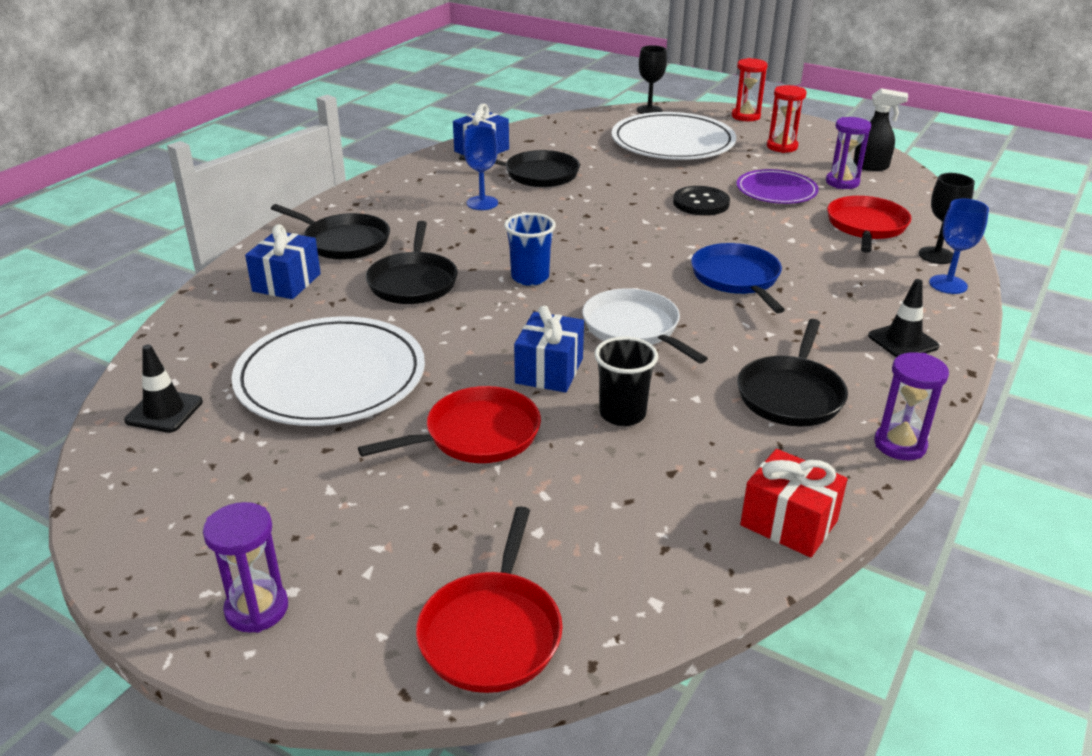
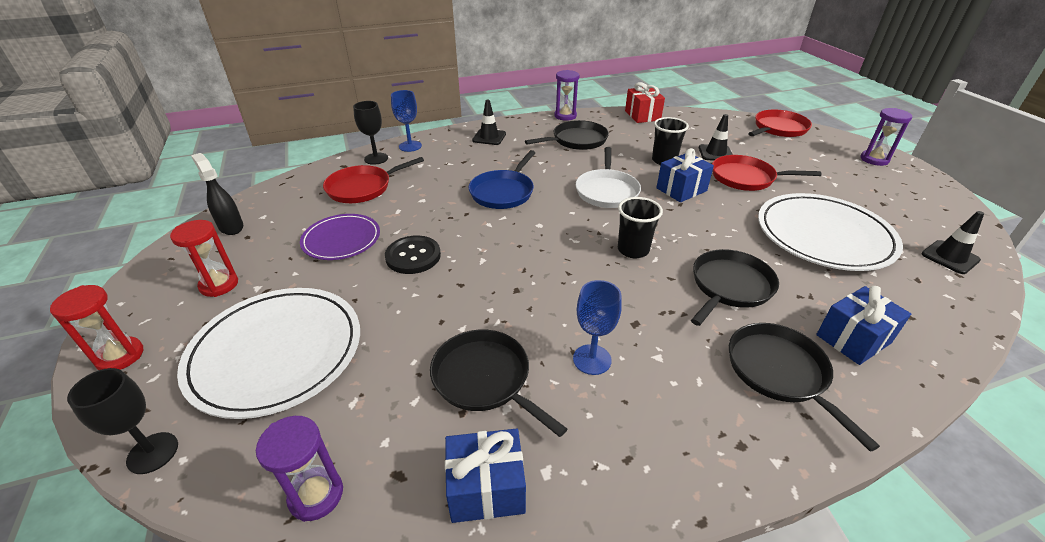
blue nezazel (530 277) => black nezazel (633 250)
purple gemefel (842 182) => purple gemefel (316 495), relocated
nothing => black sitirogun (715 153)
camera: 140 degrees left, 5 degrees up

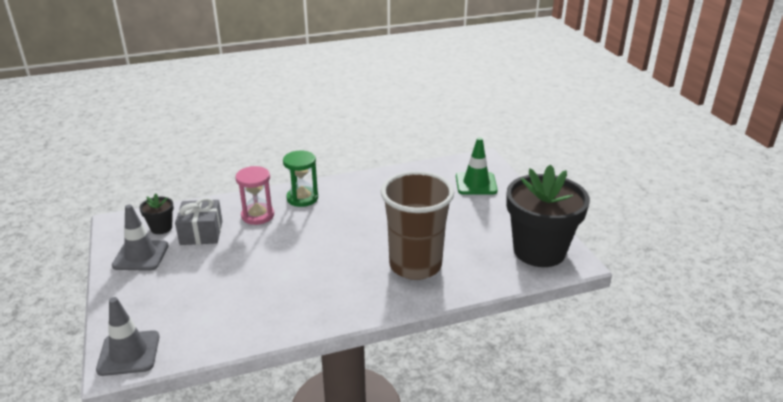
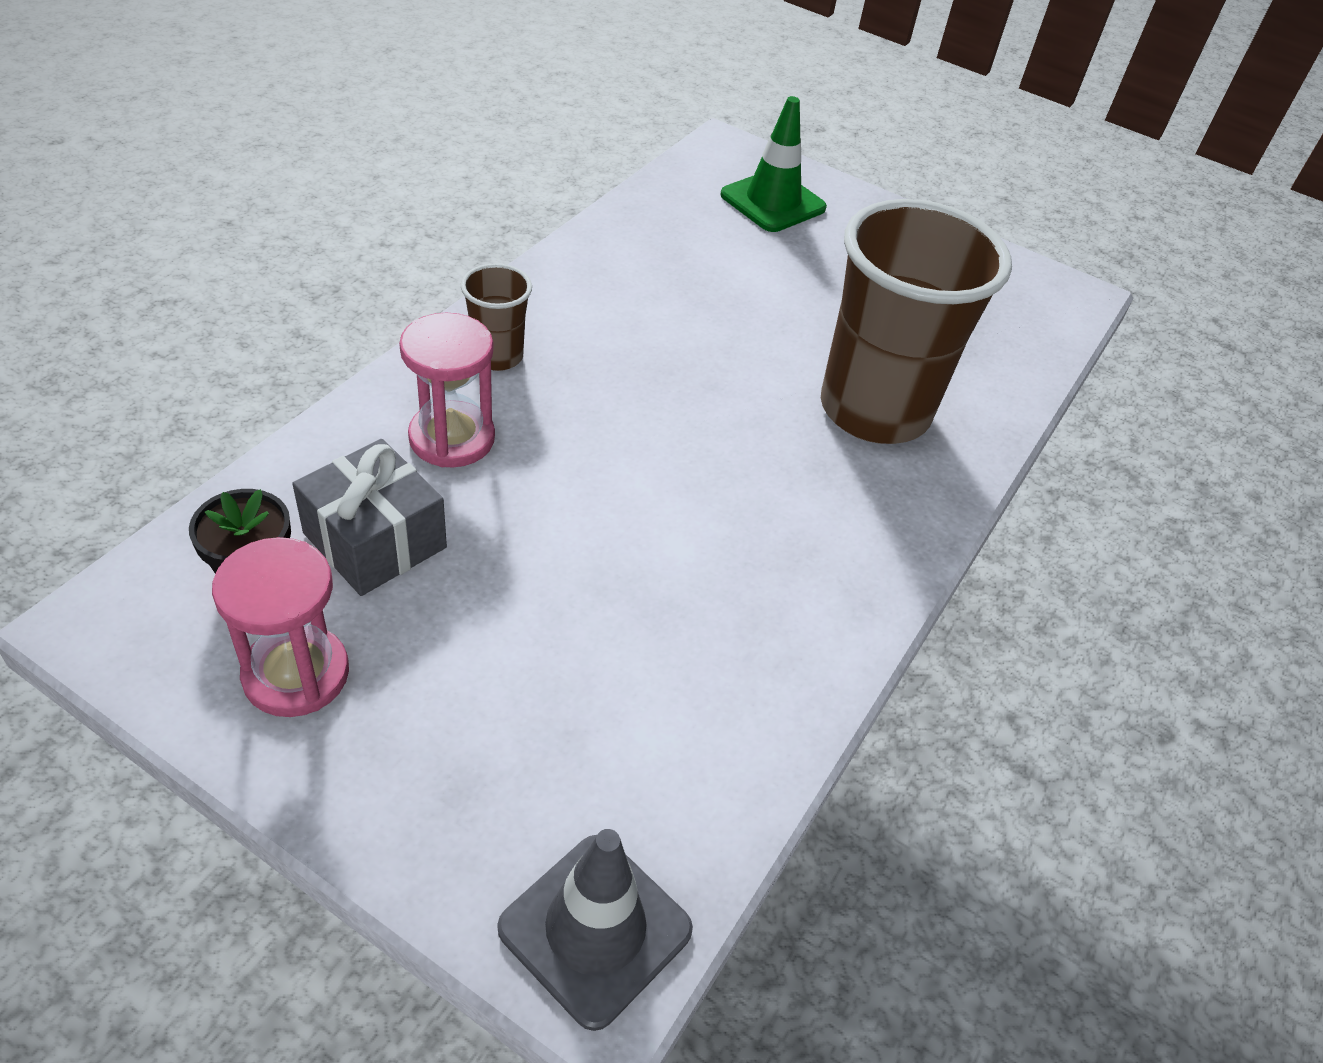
grey sitirogun (141 255) => pink gemefel (296 674)
green gemefel (302 198) => brown nezazel (497 356)
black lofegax (539 251) => nothing
camera: 45 degrees left, 15 degrees up

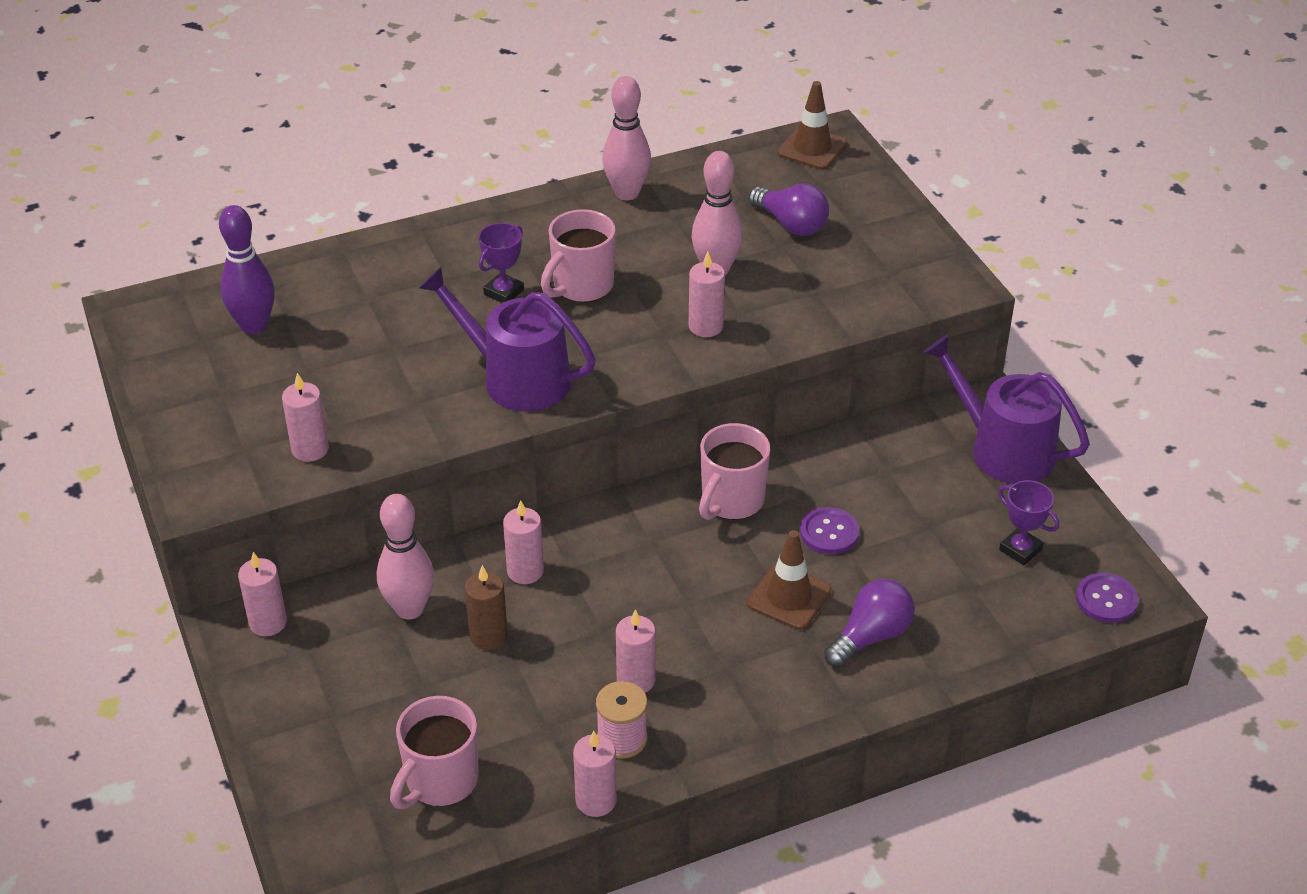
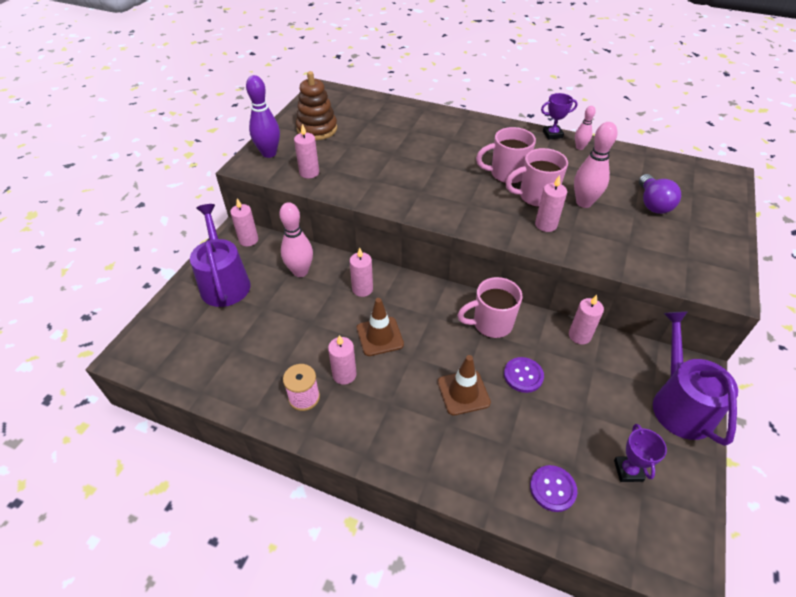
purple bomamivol (254 326) => purple bomamivol (269 153), relocated
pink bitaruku (440 781) => pink bitaruku (535 197), relocated
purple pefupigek (517 379) => purple pefupigek (224 282), relocated
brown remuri (488 636) => nothing
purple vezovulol (504 292) => purple vezovulol (552 134), relocated
pink remuri (596 800) => pink remuri (579 335), relocated
pink bomamivol (627 193) => pink bomamivol (579 147), x0.57
brown sitirogun (812 148) => brown sitirogun (379 336), relocated
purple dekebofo (870 636) => nothing
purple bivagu (1106 600) => purple bivagu (552 489), relocated
nothing => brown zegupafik (317 129)
camera: 45 degrees right, 5 degrees up

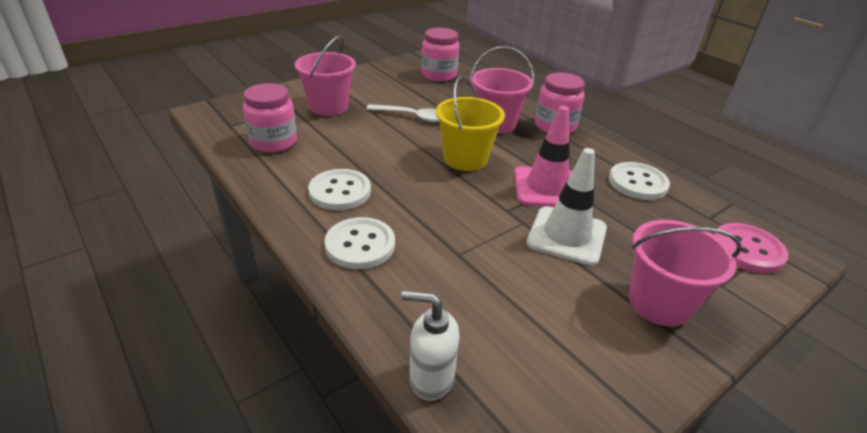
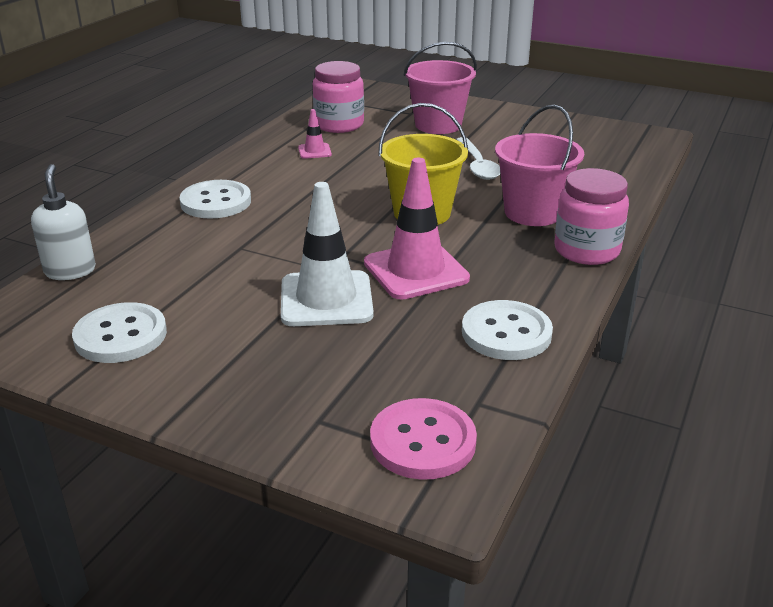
white bivagu (340 191) => white bivagu (120 336), relocated
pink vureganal (439 75) => nothing
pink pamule (659 303) => nothing
nothing => pink sitirogun (314 151)
camera: 65 degrees right, 5 degrees down

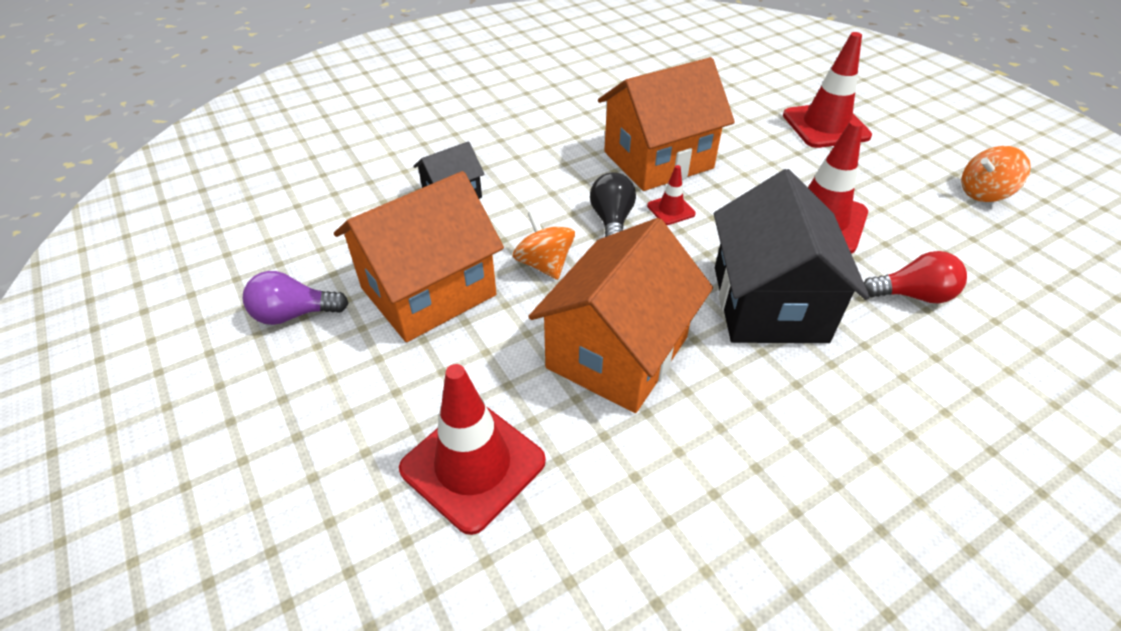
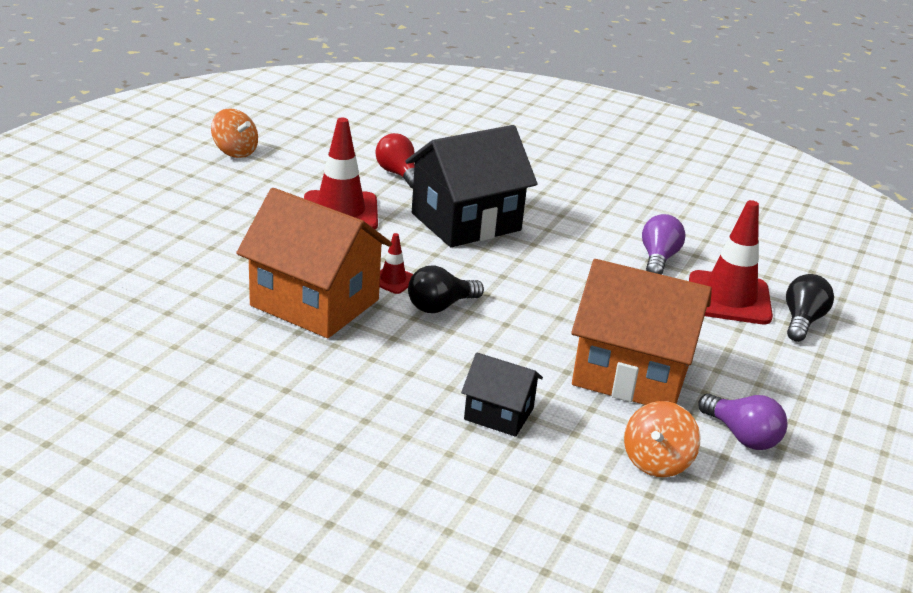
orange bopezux (544 264) => orange bopezux (656 462), relocated
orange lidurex (617 352) => nothing
red sitirogun (825 126) => nothing
nothing => purple dekebofo (658 259)
nothing => black dekebofo (802 321)
camera: 125 degrees left, 15 degrees down

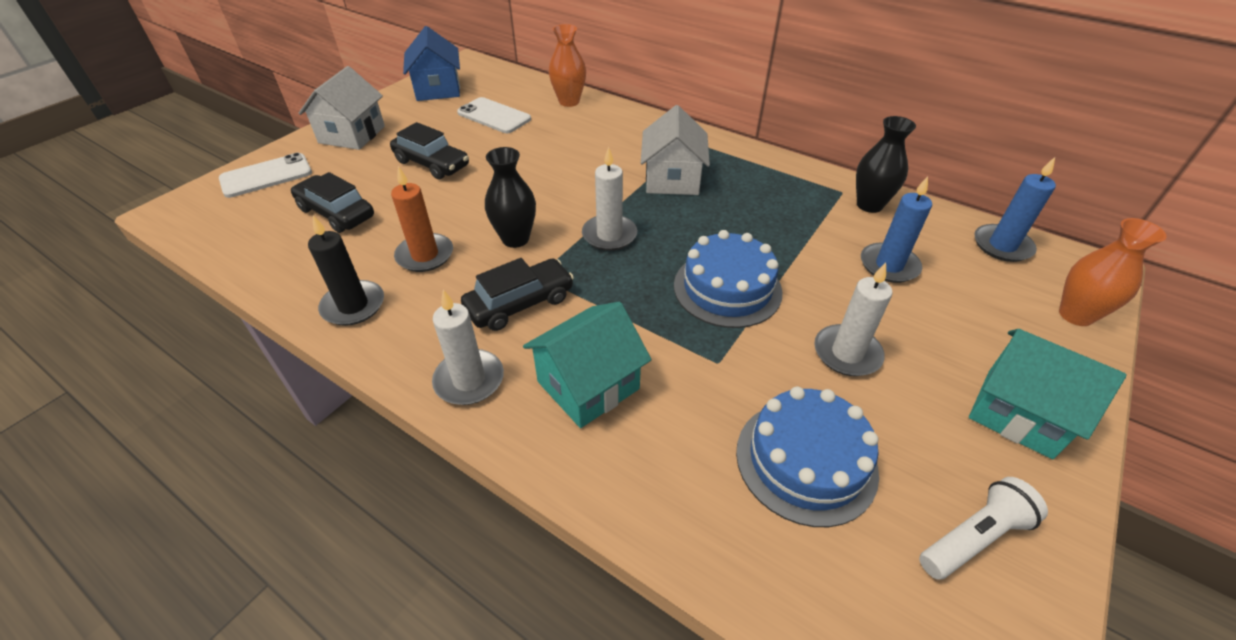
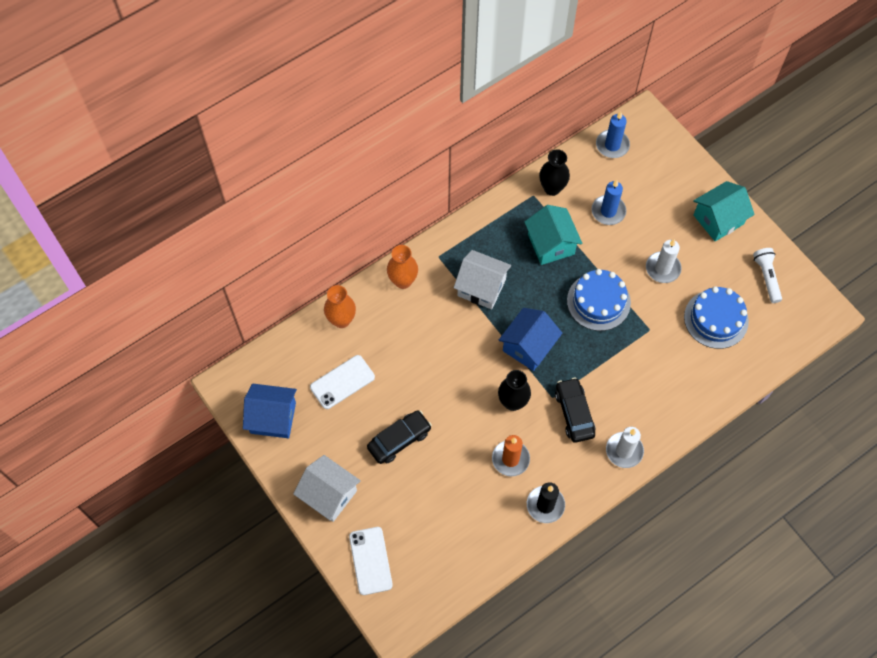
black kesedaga (336 213) => nothing
turquoise lidurex (588 385) => turquoise lidurex (551 244), relocated
white remuri (609 235) => blue lidurex (528 346)
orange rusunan (1075 315) => orange rusunan (403 281), relocated
camera: 70 degrees left, 20 degrees up

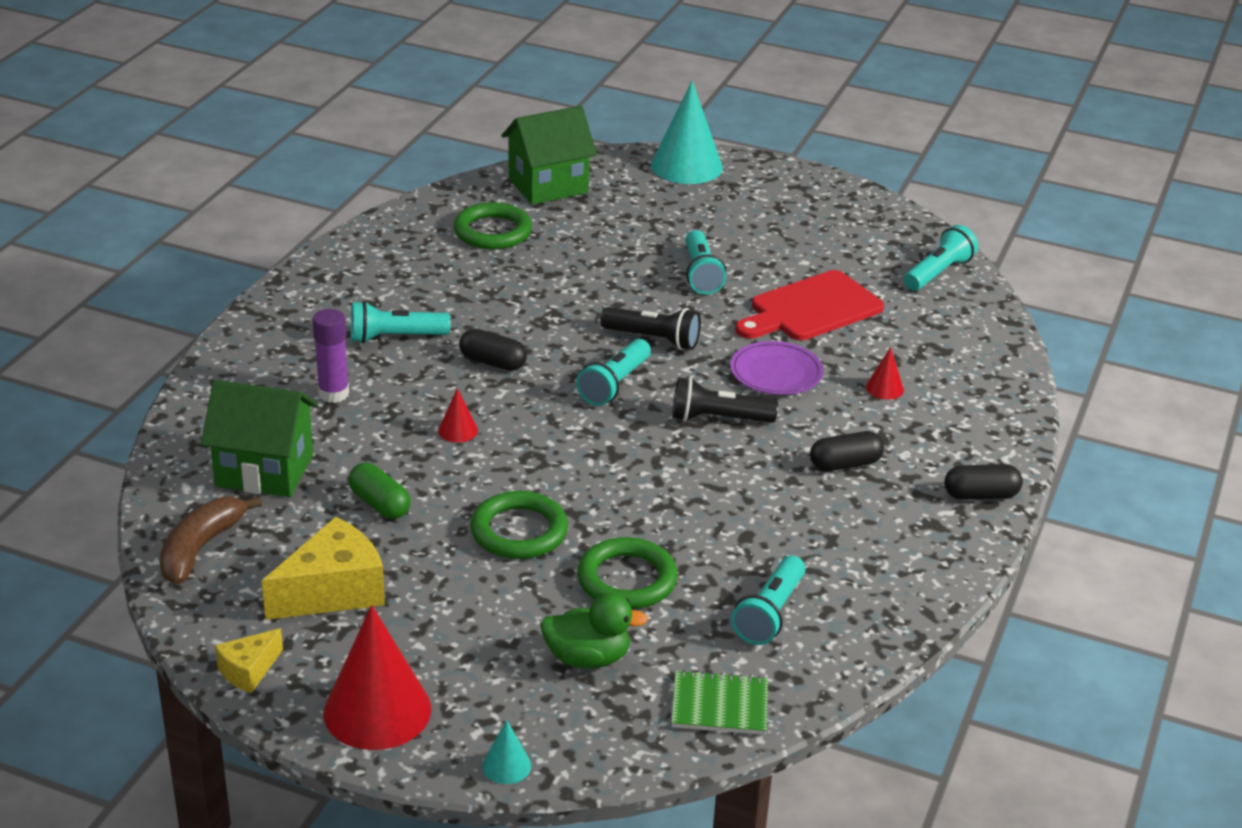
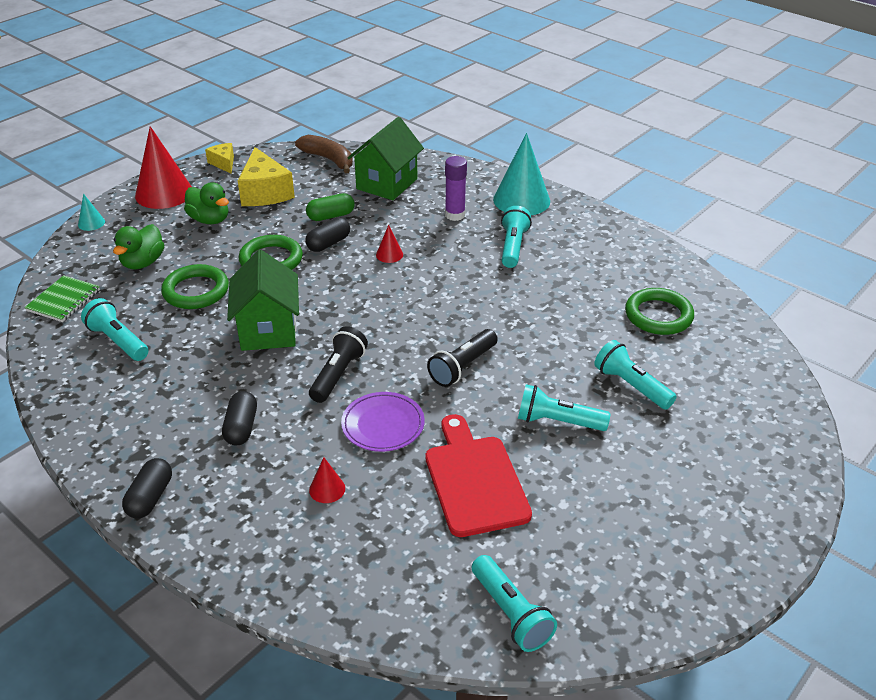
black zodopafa (493 362) => black zodopafa (328 243), relocated
green lidurex (548 186) => green lidurex (268 330), relocated
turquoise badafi (614 385) => turquoise badafi (631 386), relocated
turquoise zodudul (686 166) => turquoise zodudul (521 200), relocated
nothing => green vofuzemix (209 220)
camera: 110 degrees right, 5 degrees up

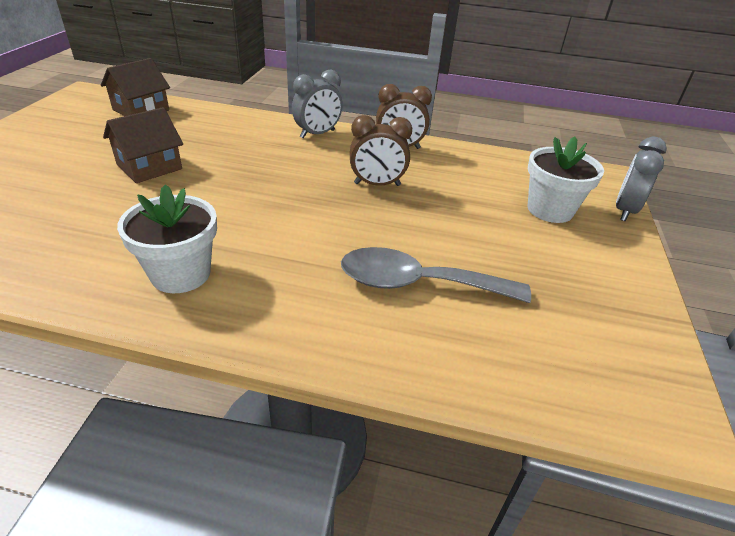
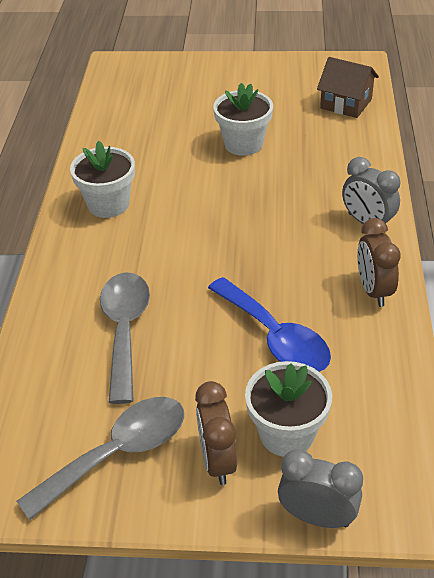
brown lidurex (149 167) => white lofegax (243 144)
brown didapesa (377 184) => brown didapesa (217 460), relocated
nothing => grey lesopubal (118 453)
nothing => blue lesopubal (275 337)
camera: 85 degrees right, 5 degrees up

